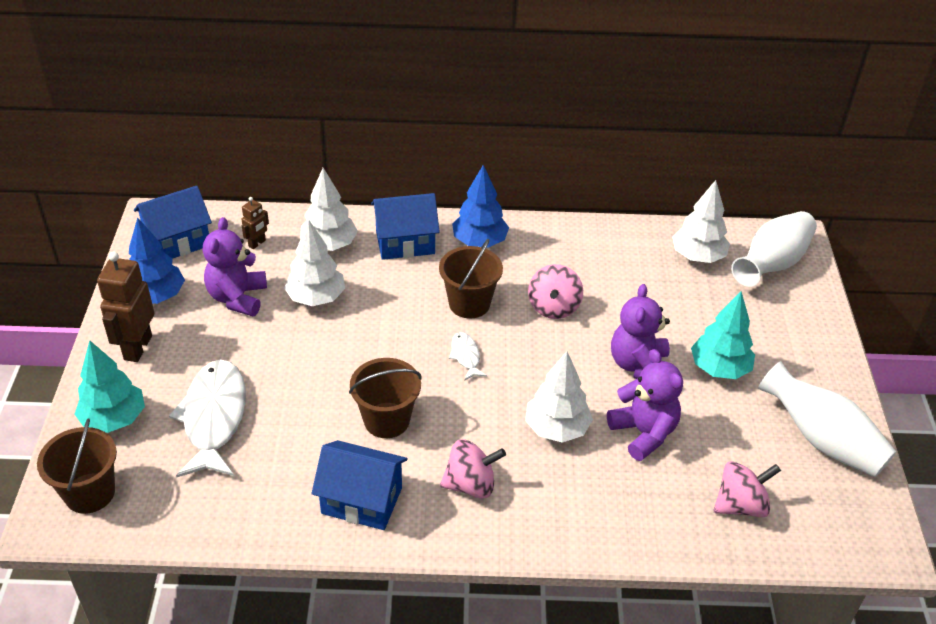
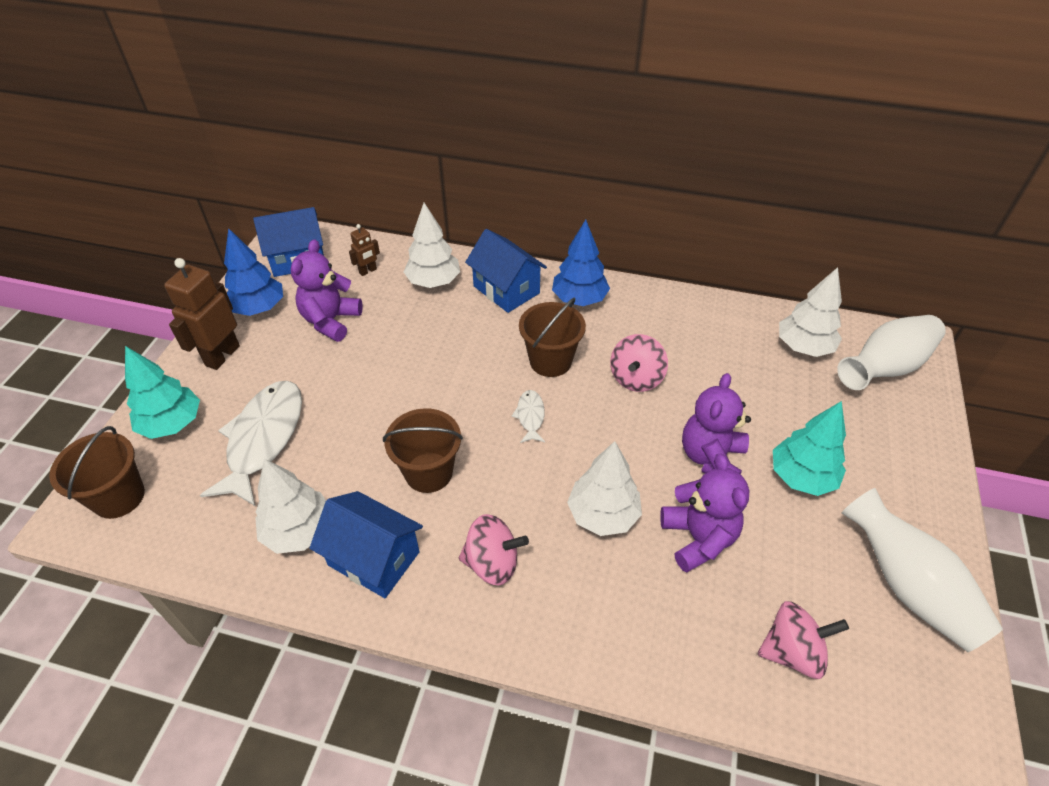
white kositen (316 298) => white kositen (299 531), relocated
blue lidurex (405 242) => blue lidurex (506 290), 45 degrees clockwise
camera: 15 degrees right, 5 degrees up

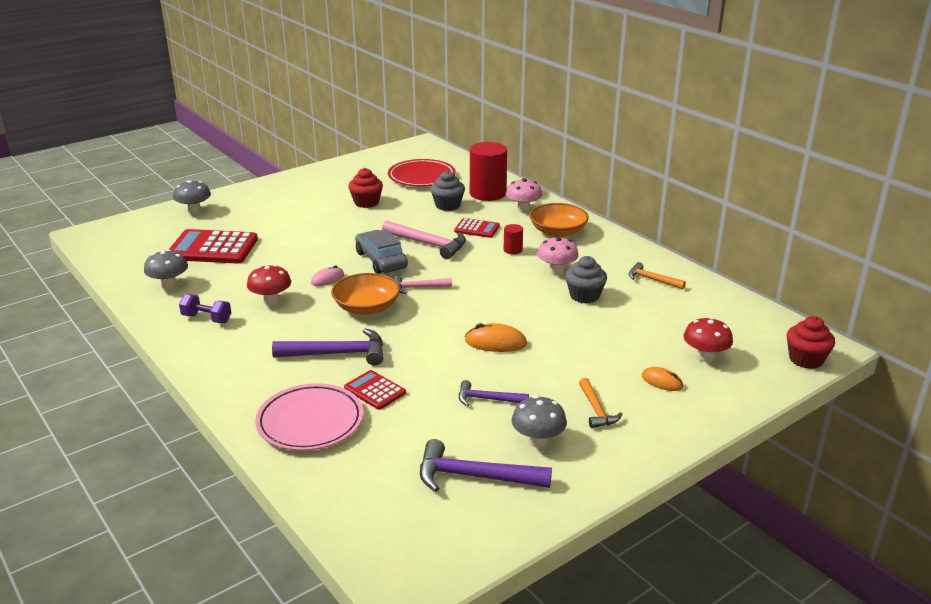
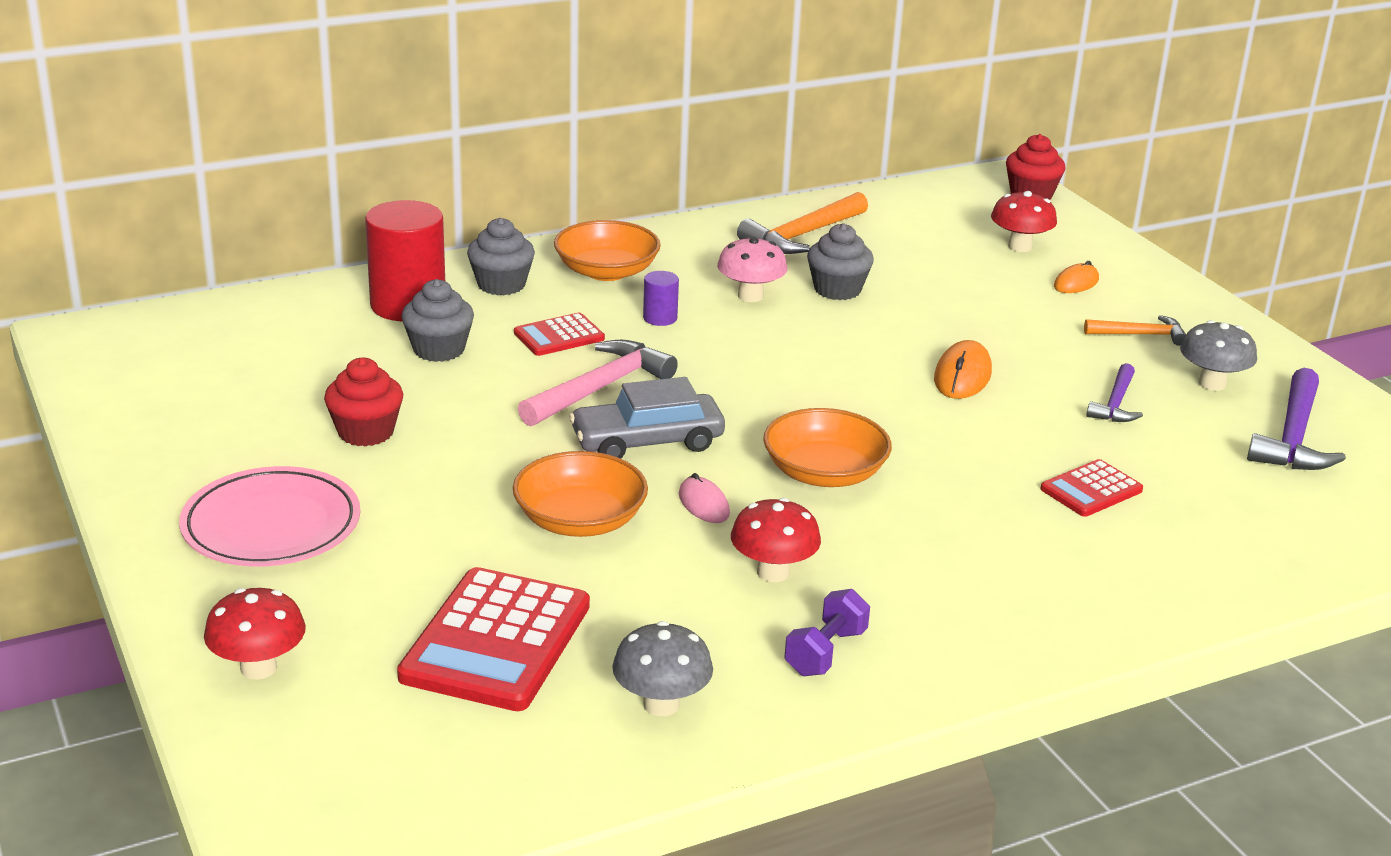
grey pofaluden (194 211) => red pofaluden (258 668)
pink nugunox (310 421) => pink nugunox (271 525), relocated
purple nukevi (338 354) => nothing
red nugunox (421 177) => nothing
pink nukevi (418 288) => nothing
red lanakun (477 229) => red lanakun (559 336), 150 degrees counterclockwise
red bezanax (512 250) => purple bezanax (660 318)
pink pofaluden (523 209) => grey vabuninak (501 285)
orange nukevi (652 279) => orange nukevi (802 235), x1.67
nothing => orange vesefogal (580 520)
camera: 80 degrees left, 0 degrees up

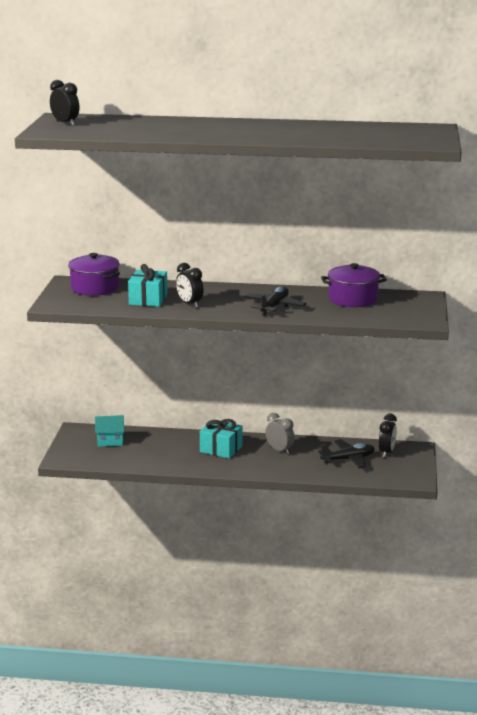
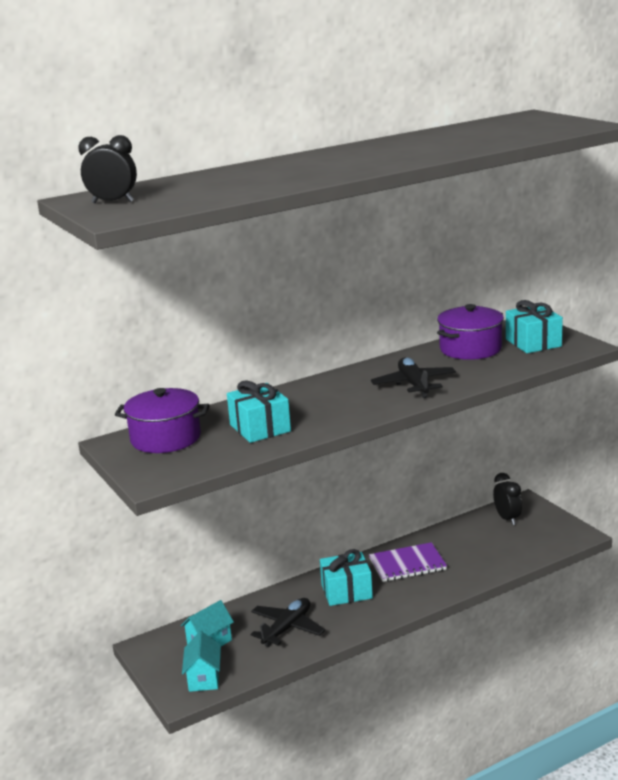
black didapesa (189 304) => nothing
grey didapesa (279 450) => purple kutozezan (407 564)
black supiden (348 459) => black supiden (287 628), relocated
nothing => turquoise lidurex (204 678)
nothing => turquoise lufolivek (533 343)
camera: 35 degrees left, 0 degrees up

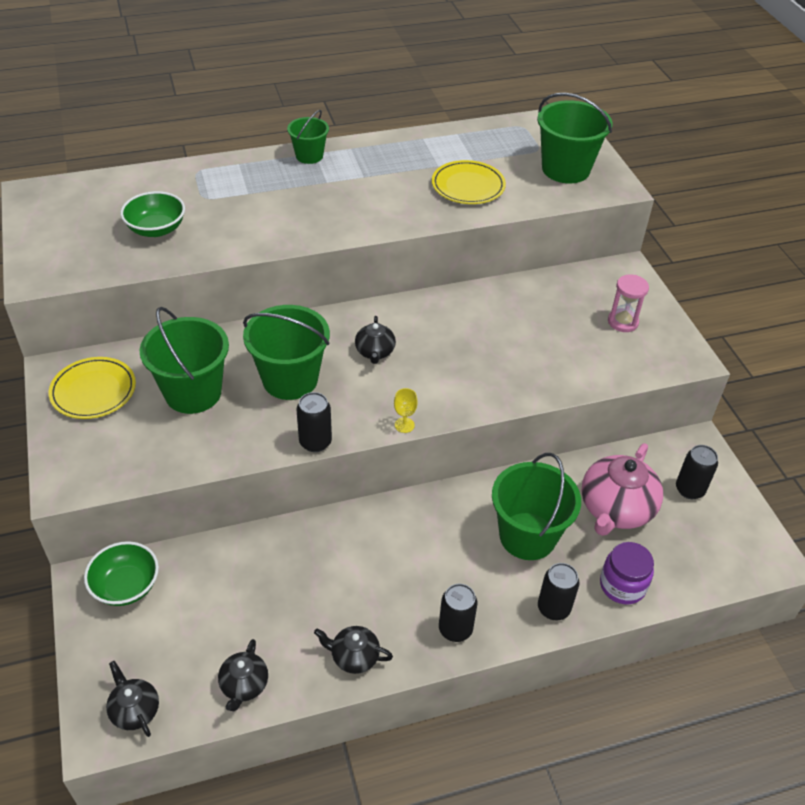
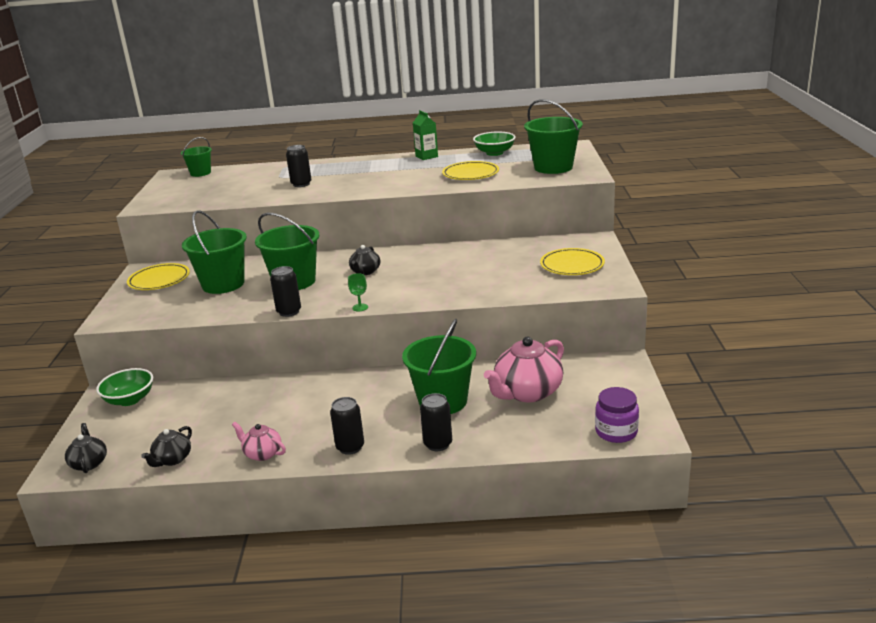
green vesefogal (156 229) => green vesefogal (494 153), relocated
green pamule (309 156) => green pamule (200 173), relocated
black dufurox (354 656) => pink dufurox (262 453)
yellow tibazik (404 425) => green tibazik (360 307)
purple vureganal (622 585) => purple vureganal (616 432), relocated
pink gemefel (622 322) => yellow nugunox (572 265)
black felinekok (689 489) => black felinekok (301 184), relocated
nothing => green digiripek (426 156)
camera: 20 degrees right, 20 degrees down

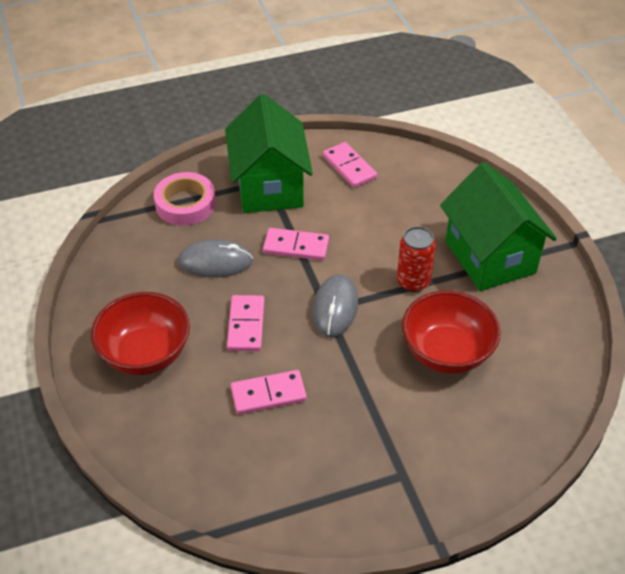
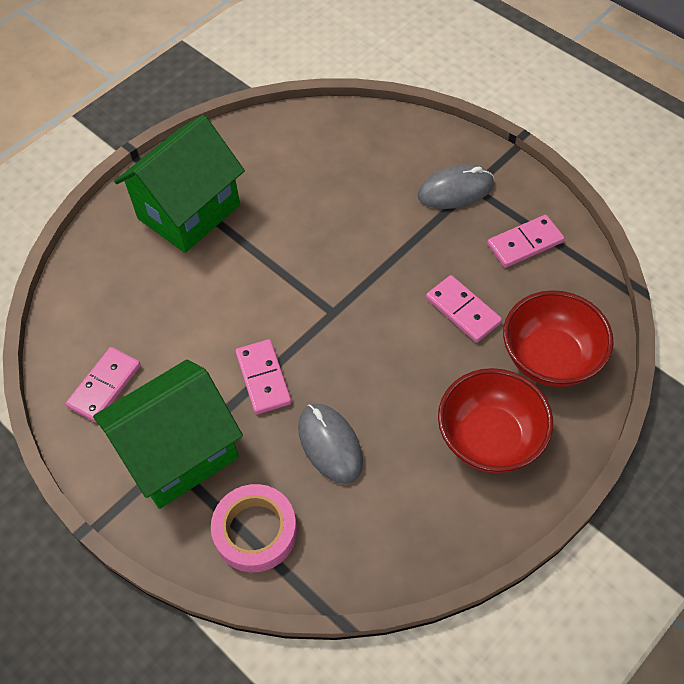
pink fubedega (246 325) => pink fubedega (524 243), relocated
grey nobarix (335 308) => grey nobarix (455 190), relocated
red felinekok (413 282) => nothing
red vesefogal (446 352) => red vesefogal (550 358), relocated
camera: 115 degrees left, 10 degrees up

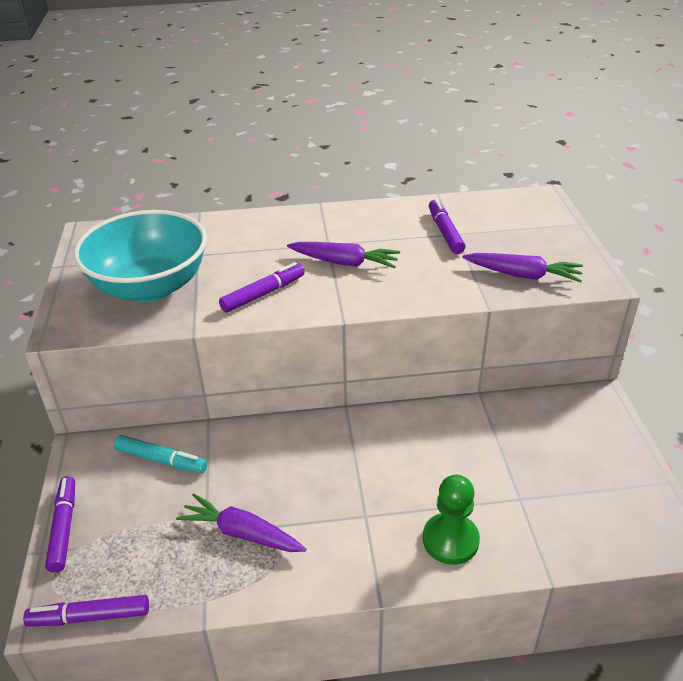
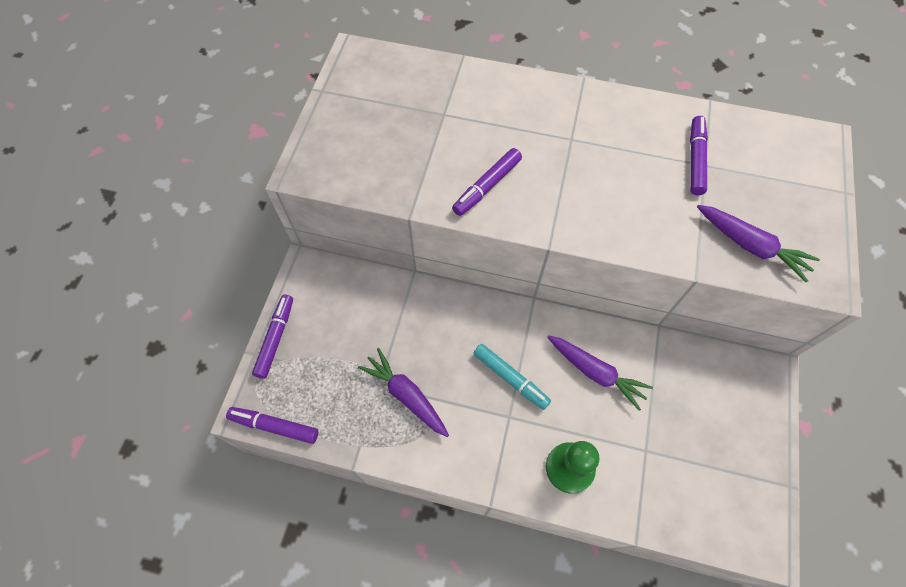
turquoise vesefogal (150 287) => nothing
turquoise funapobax (161 460) => turquoise funapobax (510 378), relocated
purple funapobax (263 294) => purple funapobax (487 186), 150 degrees clockwise
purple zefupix (344 262) => purple zefupix (595 373), relocated
camera: 20 degrees right, 25 degrees up

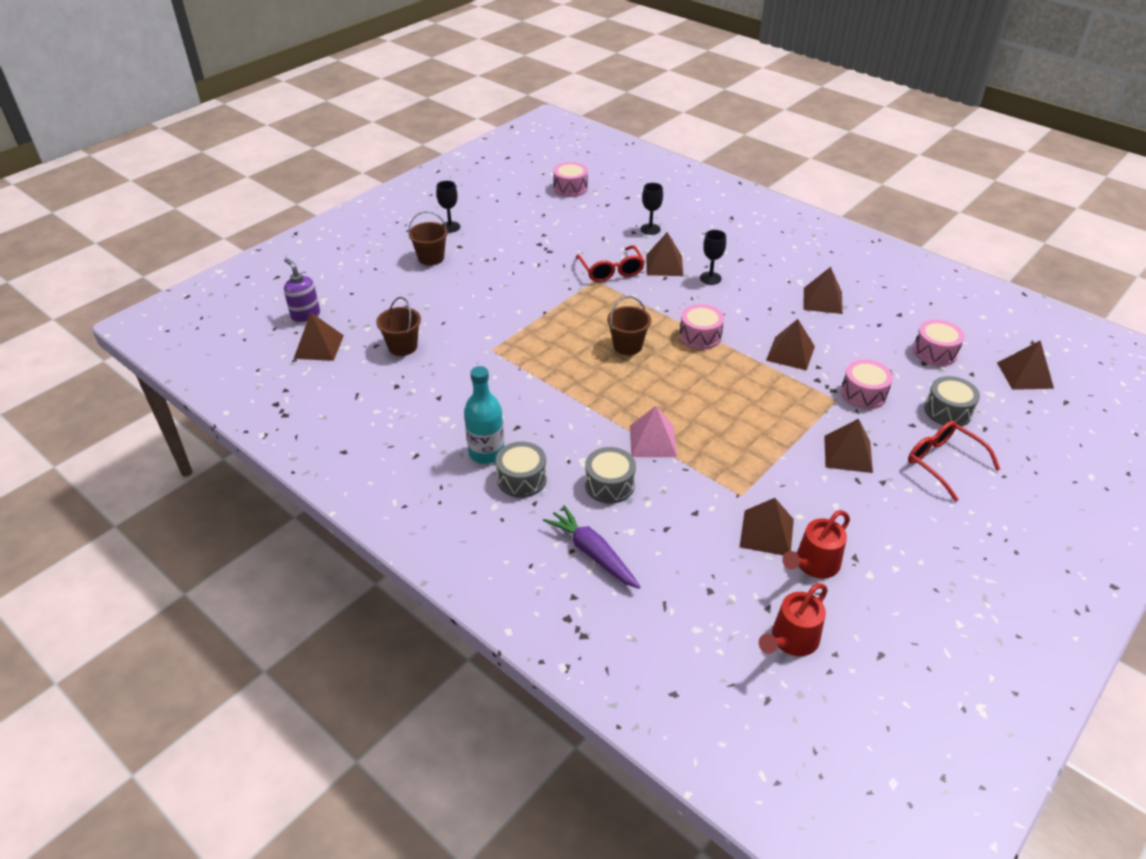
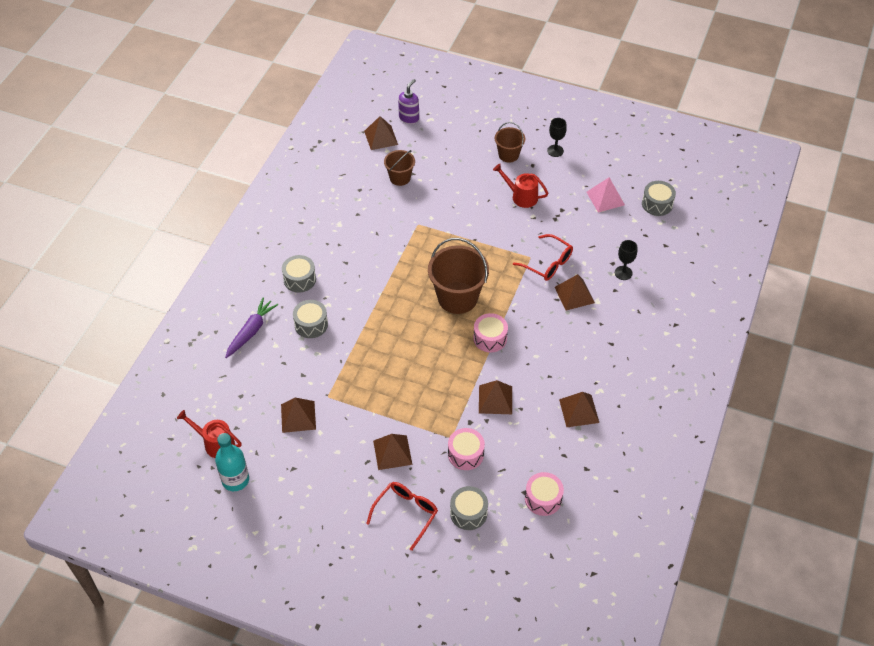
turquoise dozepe (486 453) => turquoise dozepe (235 480), relocated
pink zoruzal (570 188) => grey zoruzal (657 204)
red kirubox (611 271) => red kirubox (548 263), 105 degrees counterclockwise
brown pamule (627 346) => brown pamule (457 298), x1.78
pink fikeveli (652 441) => pink fikeveli (605 198), relocated
black tibazik (710 278) => nothing
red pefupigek (813 564) => red pefupigek (521 196), relocated
brown fikeveli (1025 375) => nothing
camera: 70 degrees right, 10 degrees up

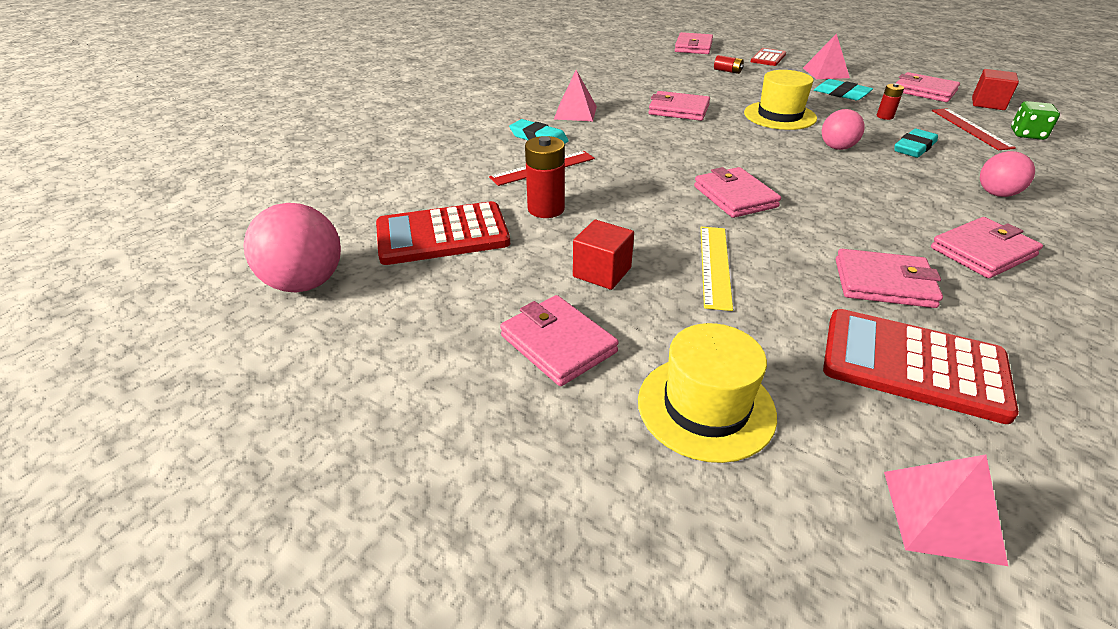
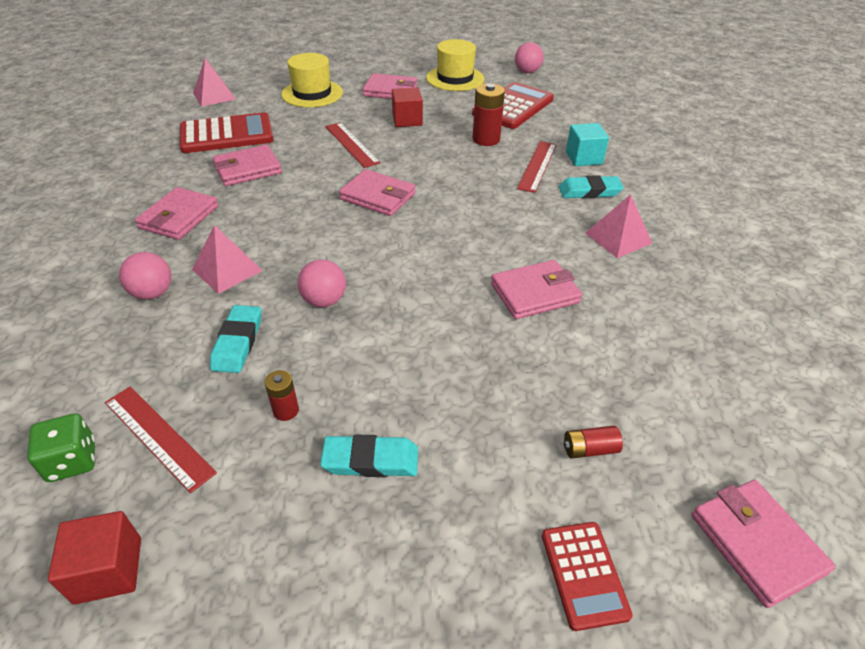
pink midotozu (305 283) => pink midotozu (527 72), x0.62
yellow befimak (714 265) => red befimak (351 144)
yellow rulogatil (779 116) => yellow rulogatil (455 78), relocated
pink fikeveli (825 72) => pink fikeveli (227 270), relocated
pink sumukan (924 91) => nothing
nothing => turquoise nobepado (583 158)
camera: 140 degrees right, 5 degrees up

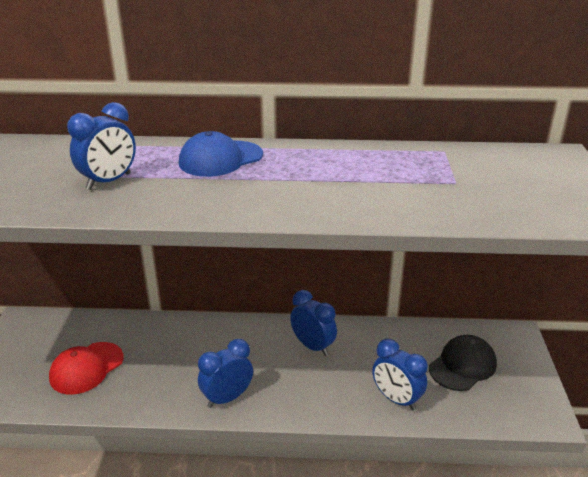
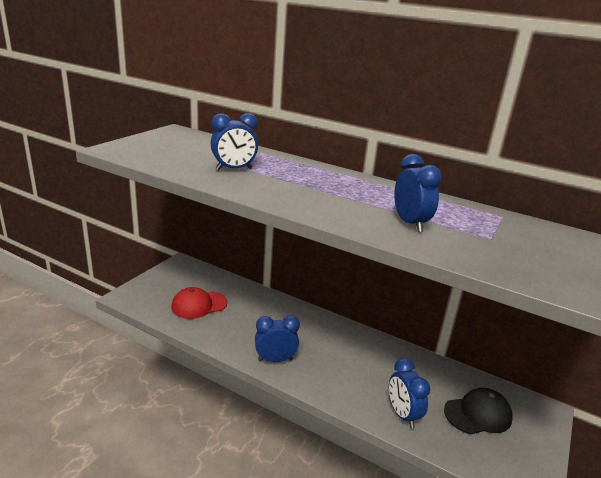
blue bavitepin (220 159) => nothing
blue didapesa (313 346) => blue didapesa (410 223), relocated
camera: 25 degrees right, 5 degrees down

